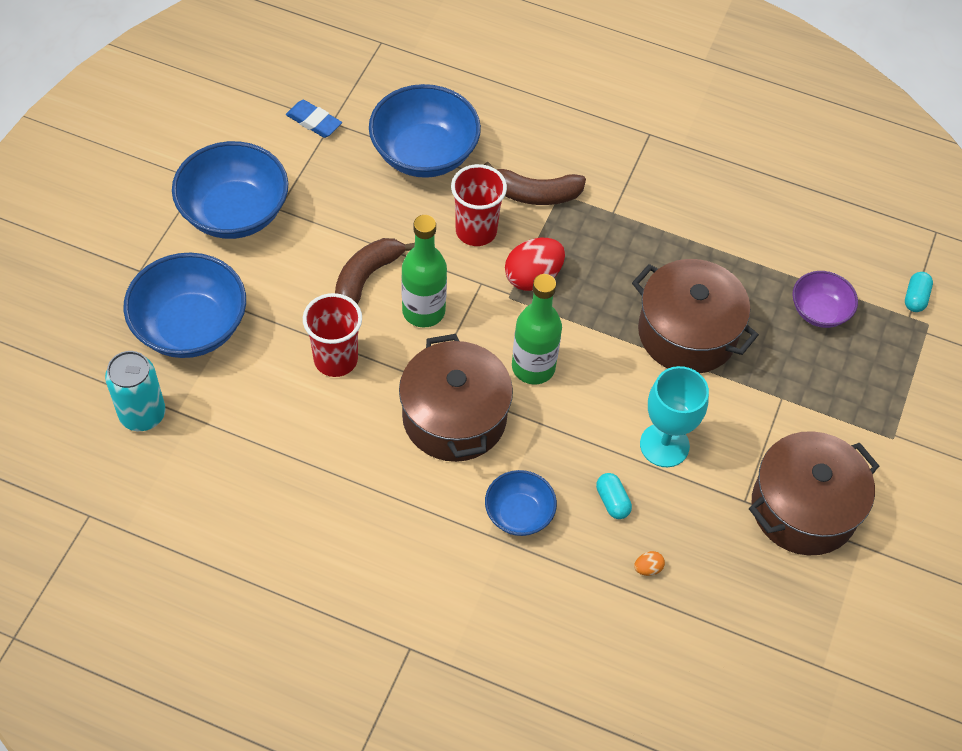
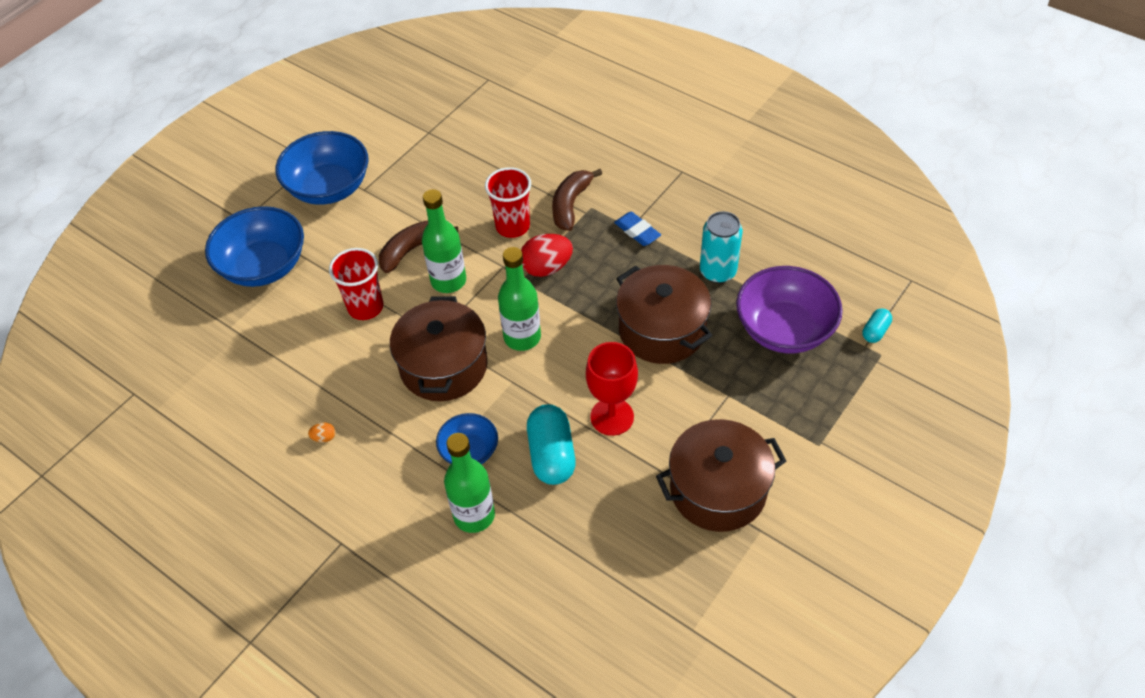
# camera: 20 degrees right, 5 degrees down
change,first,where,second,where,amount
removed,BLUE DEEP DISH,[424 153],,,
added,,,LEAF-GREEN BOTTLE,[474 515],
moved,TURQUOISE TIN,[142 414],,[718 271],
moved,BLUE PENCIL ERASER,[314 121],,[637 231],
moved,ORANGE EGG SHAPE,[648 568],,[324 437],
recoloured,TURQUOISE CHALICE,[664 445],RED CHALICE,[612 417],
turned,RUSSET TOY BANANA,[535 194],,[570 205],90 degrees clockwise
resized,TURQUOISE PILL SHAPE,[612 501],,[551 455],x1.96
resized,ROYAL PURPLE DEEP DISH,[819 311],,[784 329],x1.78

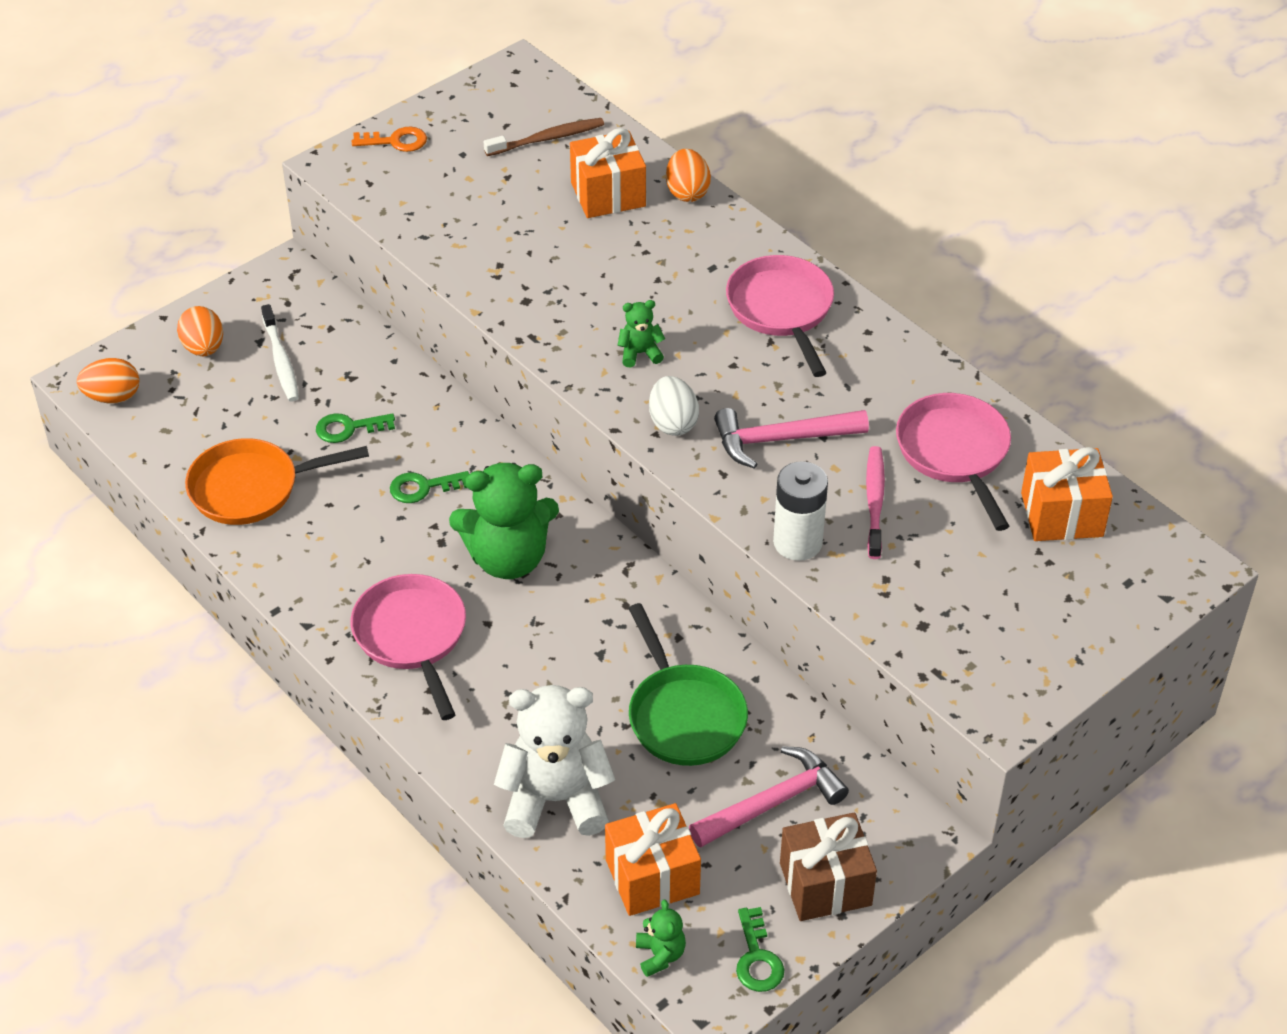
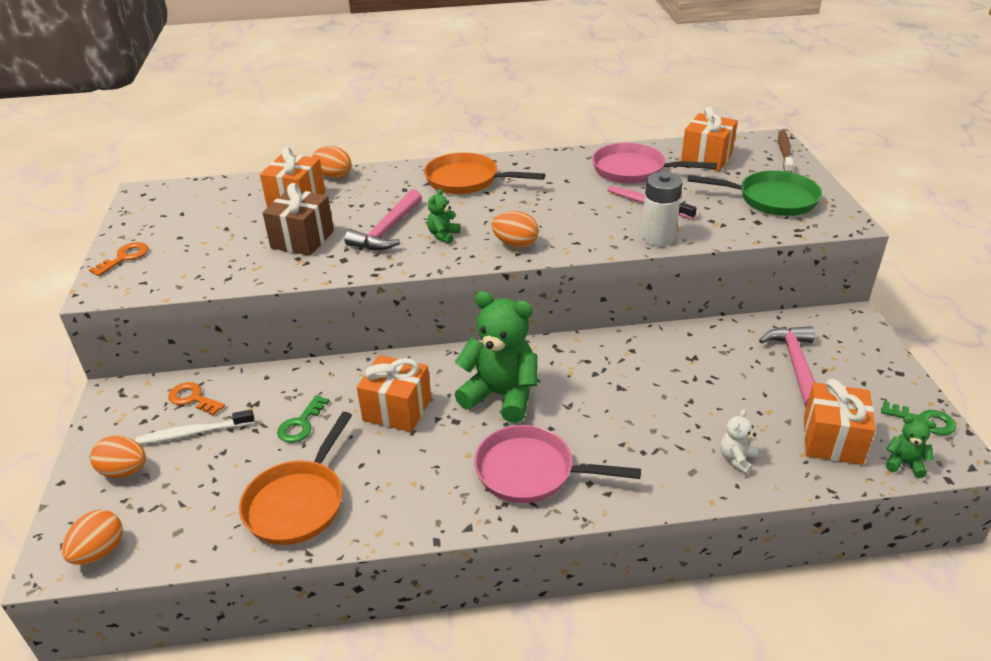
# camera: 55 degrees left, 10 degrees down
change,first,where,second,where,amount
added,,,ORANGE KEY,[193 398],
moved,RUSSET DENTAL BRUSH,[547 139],,[784 152],
moved,LEAF-GREEN FRYING PAN,[683 716],,[772 199],
moved,ROSE-PINK HAMMER,[781 440],,[387 230],
moved,RUSSET WRAPPED GIFT,[825 884],,[302 239],
replaced,LEAF-GREEN KEY,[423 487],ORANGE WRAPPED GIFT,[397 409],
recoloured,SNOW-WHITE EGG SHAPE,[673 423],ORANGE EGG SHAPE,[515 244],
recoloured,ROSE-PINK FRYING PAN,[782 310],ORANGE FRYING PAN,[467 180],
turned,SNOW-WHITE DENTAL BRUSH,[281 360],,[193 433],150 degrees clockwise
turned,LEAF-GREEN STUFFED BEAR,[508 558],,[501 395],90 degrees counterclockwise
resized,SNOW-WHITE STUFFED BEAR,[555 799],,[737 459],x0.45

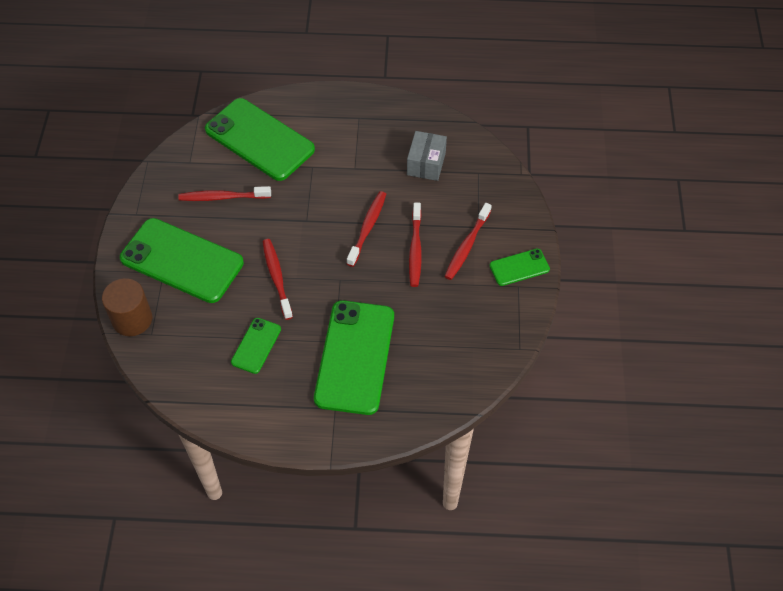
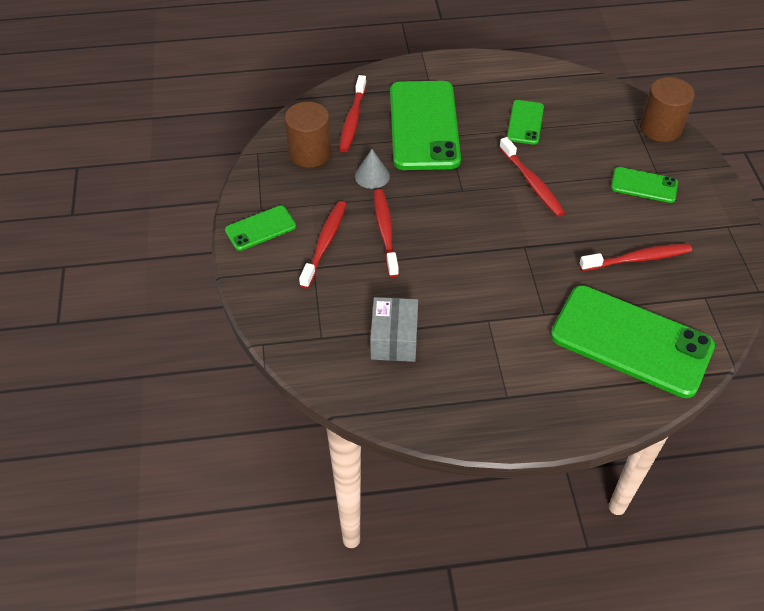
# camera: 170 degrees right, 5 degrees down
change,first,where,second,where,amount
added,,,RUSSET CYLINDER,[310 153],
added,,,ASH-GREY SOLID CONE,[372 176],
moved,RED DENTAL BRUSH,[367 227],,[352 119],
resized,LEAF-GREEN PHONE,[182 261],,[644 185],x0.48

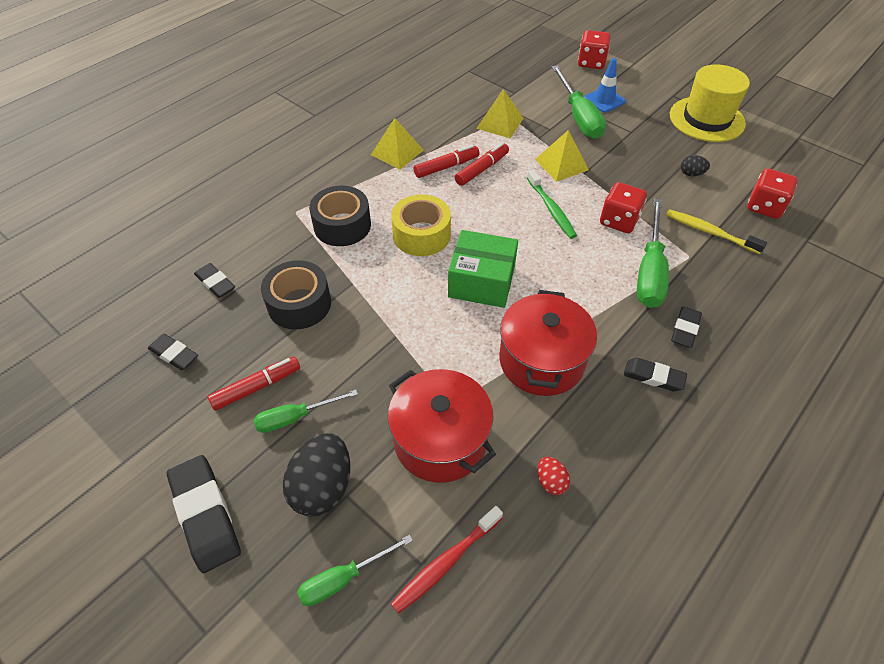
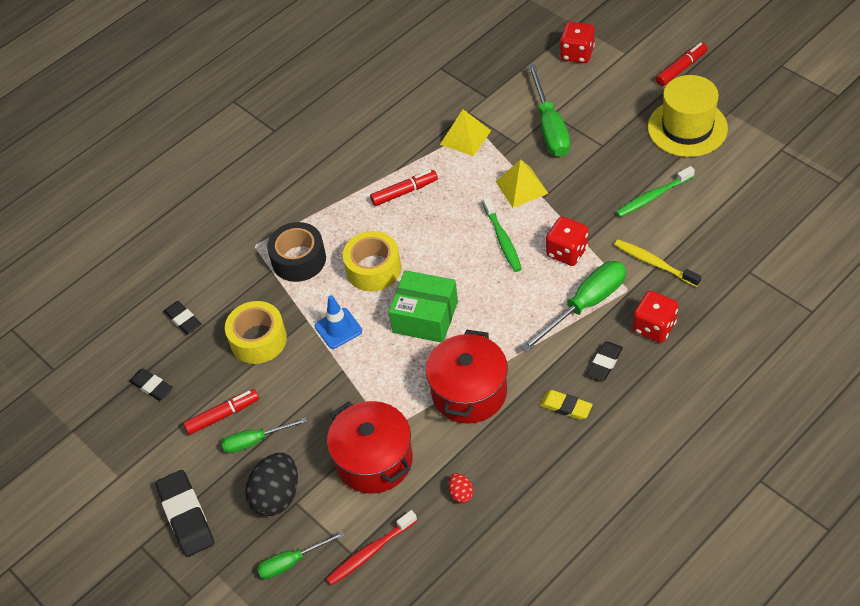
# camera: 10 degrees right, 0 degrees up
change,first,where,second,where,amount
removed,BRIGHT YELLOW PYRAMID SHAPE,[397 152],,,
moved,RED MARKER PEN,[481 169],,[681 69],
moved,BLUE TRAFFIC CONE,[604 100],,[338 328],
moved,RED DICE,[764 207],,[654 327],
replaced,BLACK EGG SHAPE,[691 174],LEAF-GREEN DENTAL BRUSH,[653 197],
recoloured,BLACK STICKY TAPE,[299 304],BRIGHT YELLOW STICKY TAPE,[258 340],
recoloured,BLACK PENCIL ERASER,[653 377],BRIGHT YELLOW PENCIL ERASER,[565 407],
turned,LEAF-GREEN SCREWDRIVER,[649 271],,[585 305],150 degrees counterclockwise

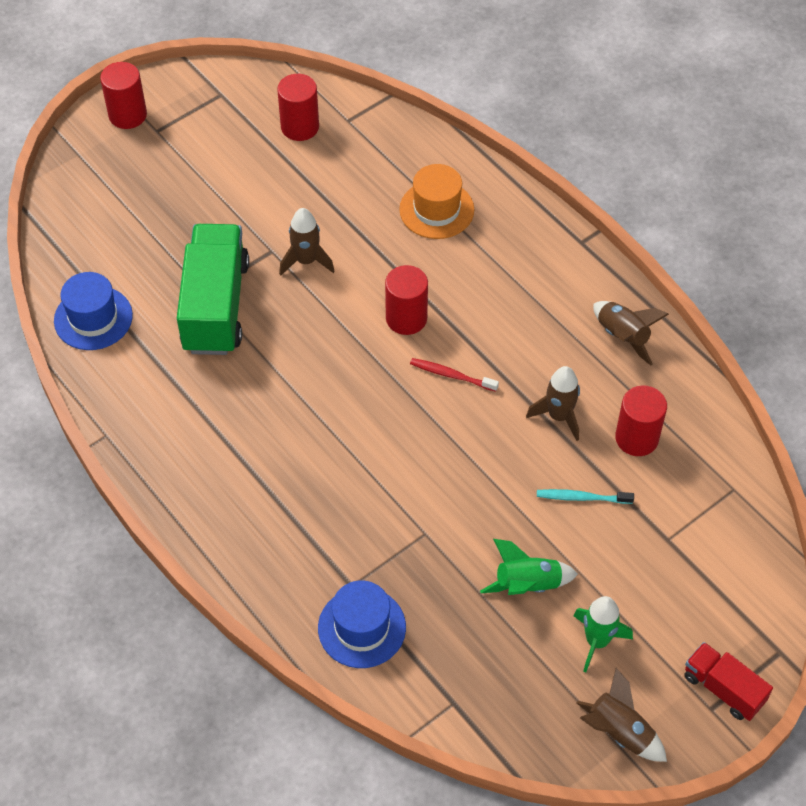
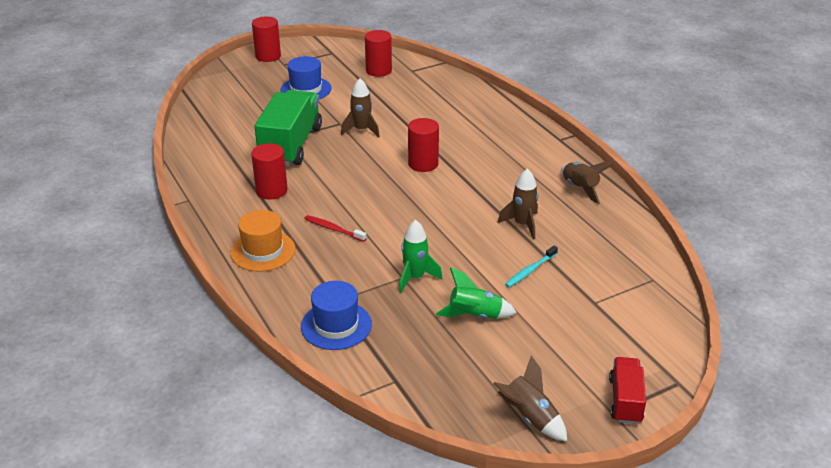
# camera: 10 degrees right, 20 degrees down
change,first,where,second,where,amount
moved,BLUE TOP HAT,[93 318],,[306 89],
moved,ORANGE TOP HAT,[436 209],,[263 251],
moved,RED DENTAL BRUSH,[451 375],,[333 229],
moved,LEAF-GREEN TOY ROCKET,[597 641],,[415 277],
moved,RED CYLINDER,[636 438],,[271 191],
turned,TURQUOISE DENTAL BRUSH,[581 497],,[530 271],60 degrees counterclockwise
turned,RED TOY TRUCK,[723 689],,[625 400],45 degrees clockwise

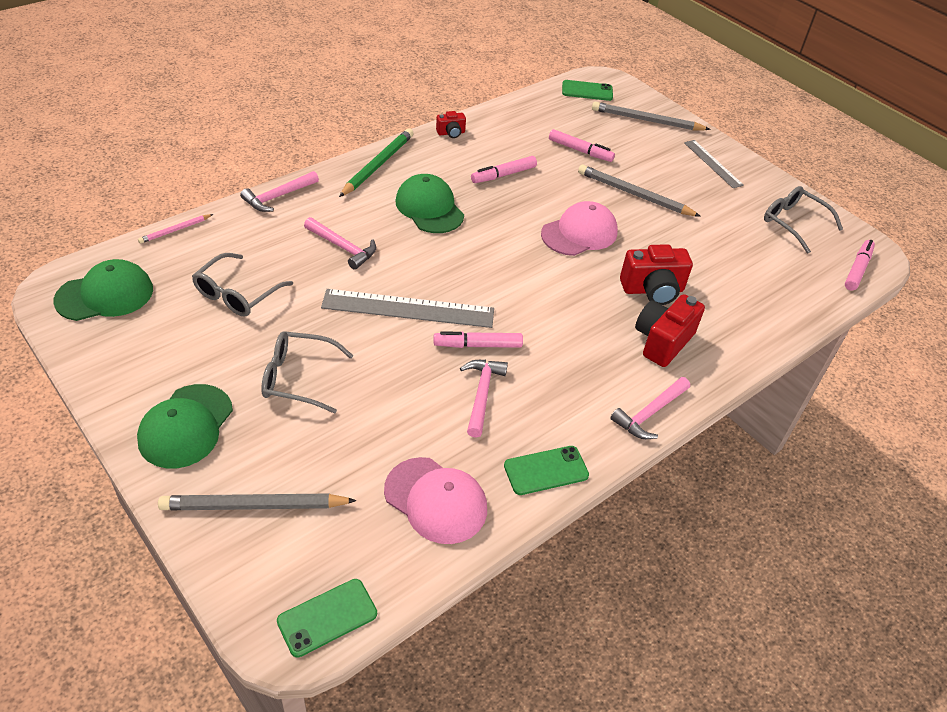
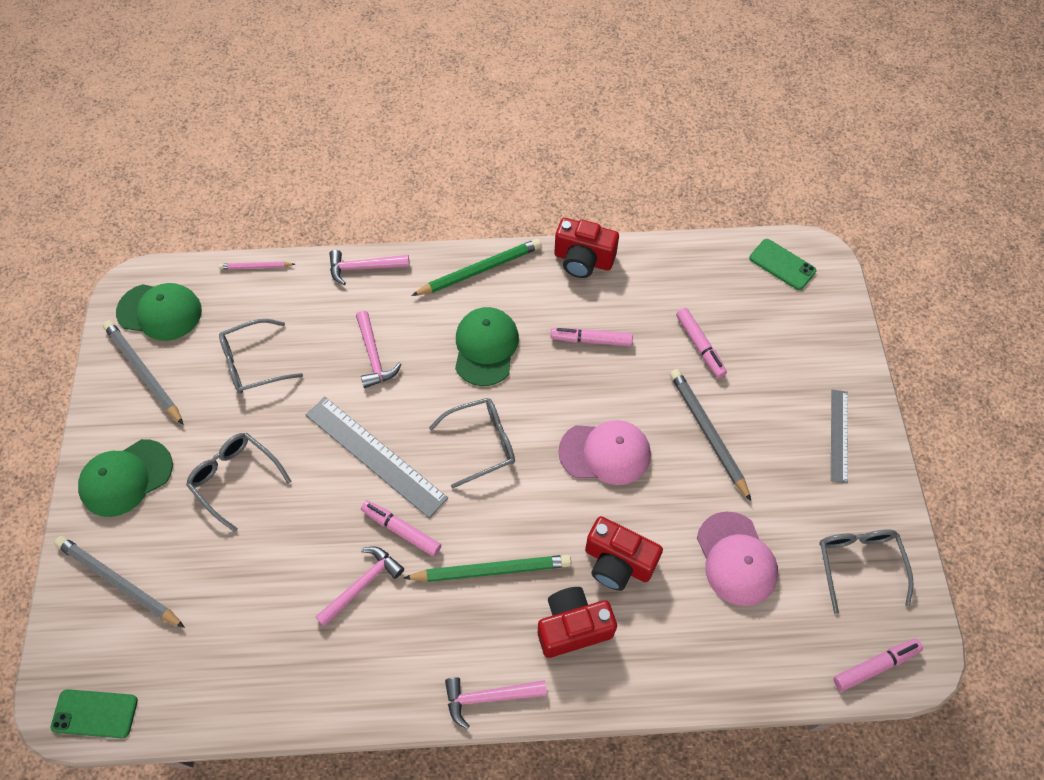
# camera: 40 degrees right, 15 degrees up
change,first,where,second,where,amount
removed,LEAF-GREEN PHONE,[546 470],,,
added,,,LEAF-GREEN WOODEN PENCIL,[491 570],
added,,,ASH-GREY SPECTACLES,[481 443],
moved,ROSE-PINK PEAKED CAP,[436 500],,[736 559],
moved,ASH-GREY WOODEN PENCIL,[647 120],,[144 373],
resized,RED CAMERA,[451 133],,[583 260],x1.88

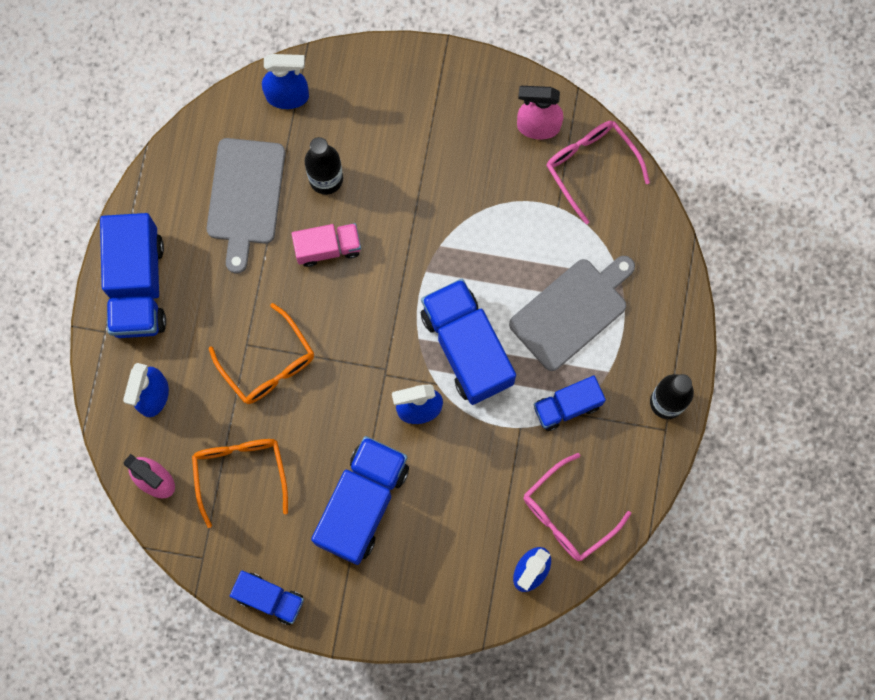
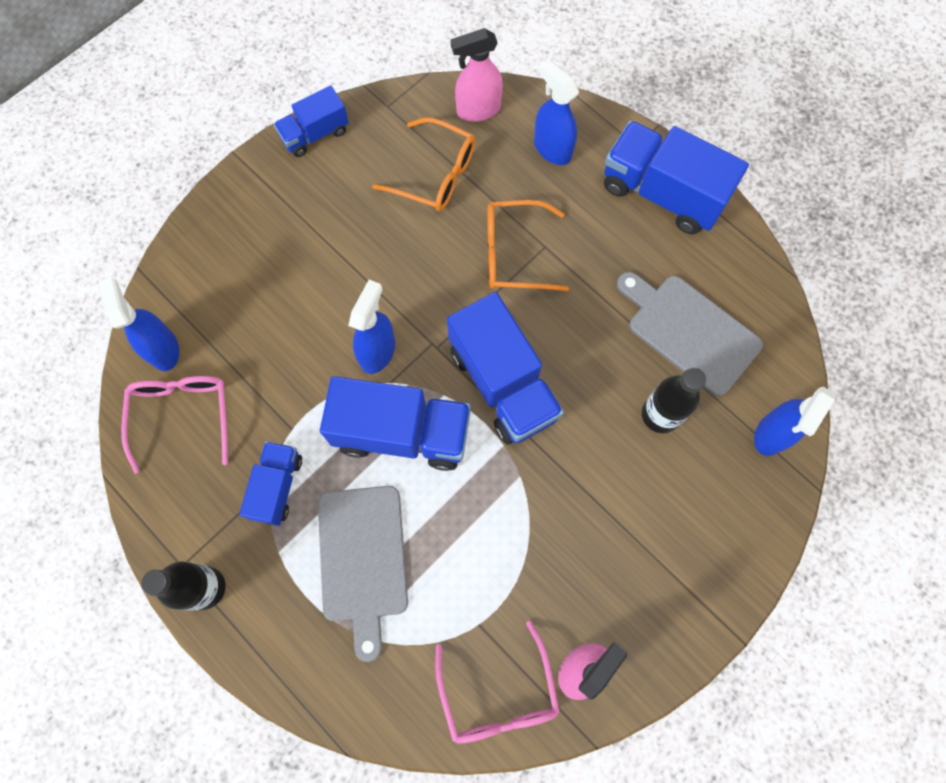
# camera: 125 degrees right, 5 degrees down
change,first,where,second,where,amount
removed,ROSE-PINK TOY TRUCK,[328 248],,,
moved,BLUE TOY TRUCK,[362 503],,[503 383],
turned,ROSE-PINK SPECTACLES,[591 166],,[498 694],75 degrees clockwise

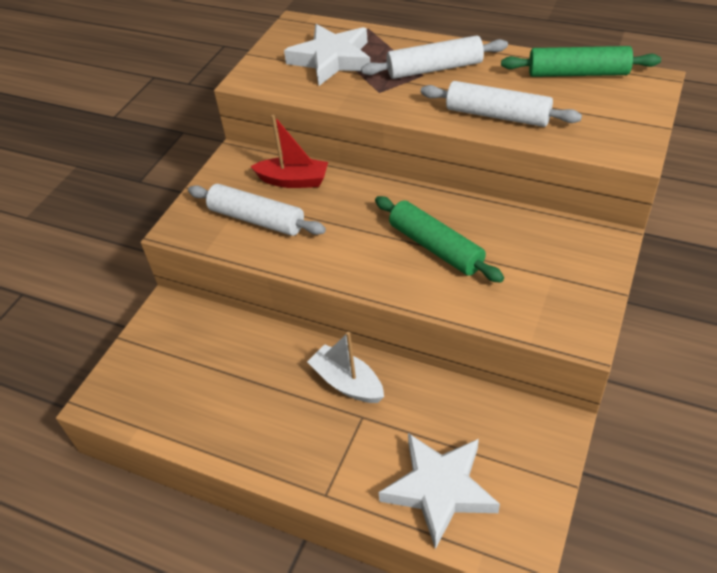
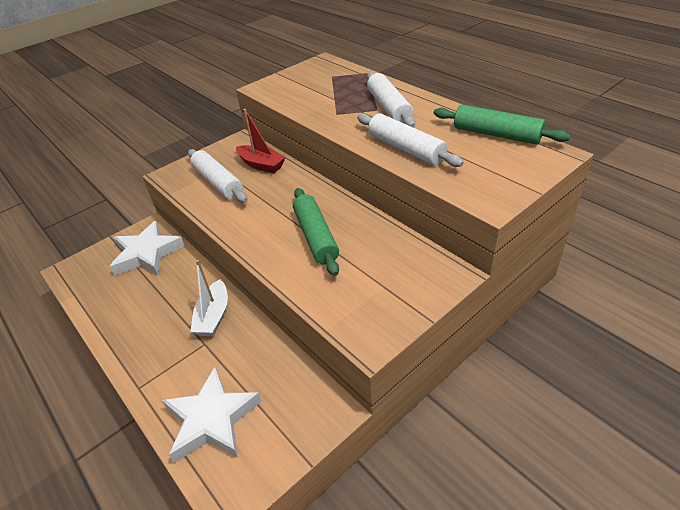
# camera: 25 degrees right, 5 degrees down
change,first,where,second,where,amount
moved,SNOW-WHITE STAR SHAPE,[331 60],,[147 254],
turned,SNOW-WHITE SAILBOAT,[347 383],,[213 316],150 degrees counterclockwise
turned,SNOW-WHITE ROLLING PIN,[434 69],,[389 107],60 degrees clockwise

